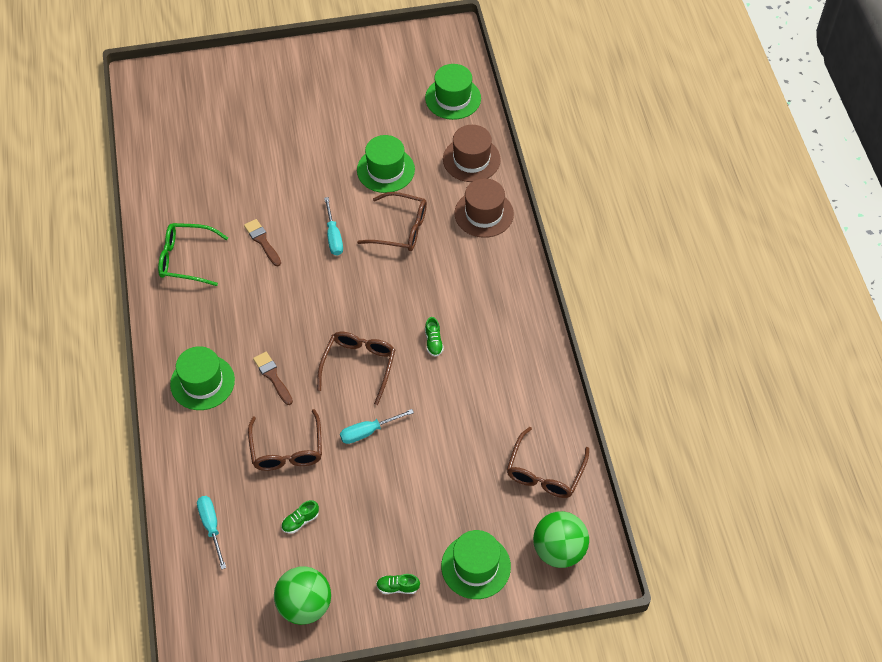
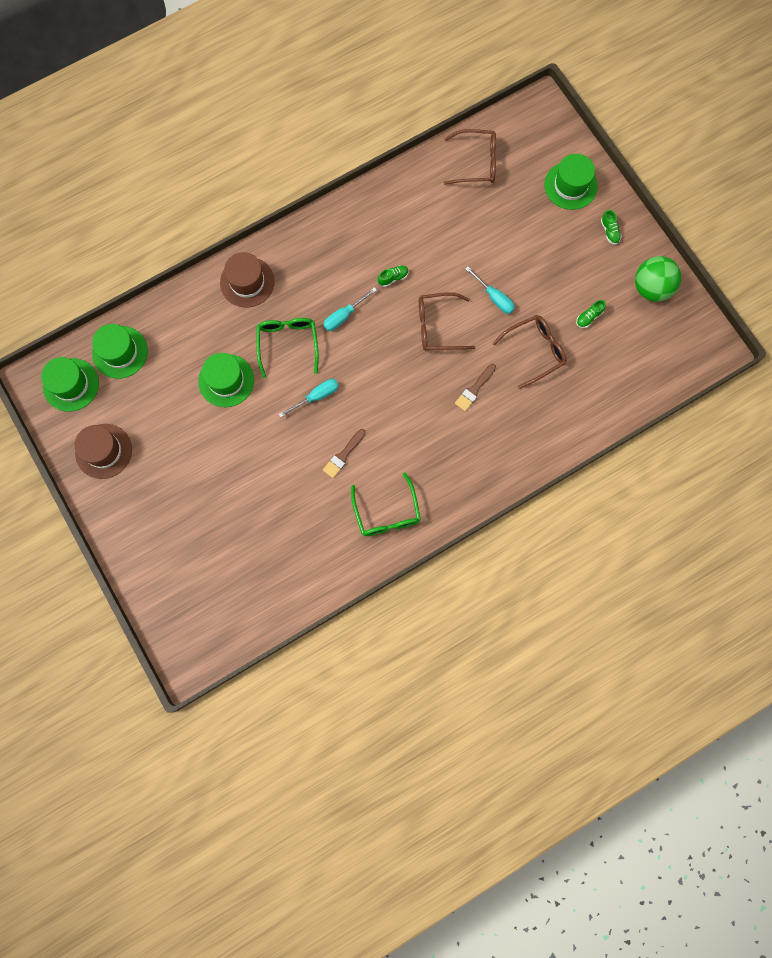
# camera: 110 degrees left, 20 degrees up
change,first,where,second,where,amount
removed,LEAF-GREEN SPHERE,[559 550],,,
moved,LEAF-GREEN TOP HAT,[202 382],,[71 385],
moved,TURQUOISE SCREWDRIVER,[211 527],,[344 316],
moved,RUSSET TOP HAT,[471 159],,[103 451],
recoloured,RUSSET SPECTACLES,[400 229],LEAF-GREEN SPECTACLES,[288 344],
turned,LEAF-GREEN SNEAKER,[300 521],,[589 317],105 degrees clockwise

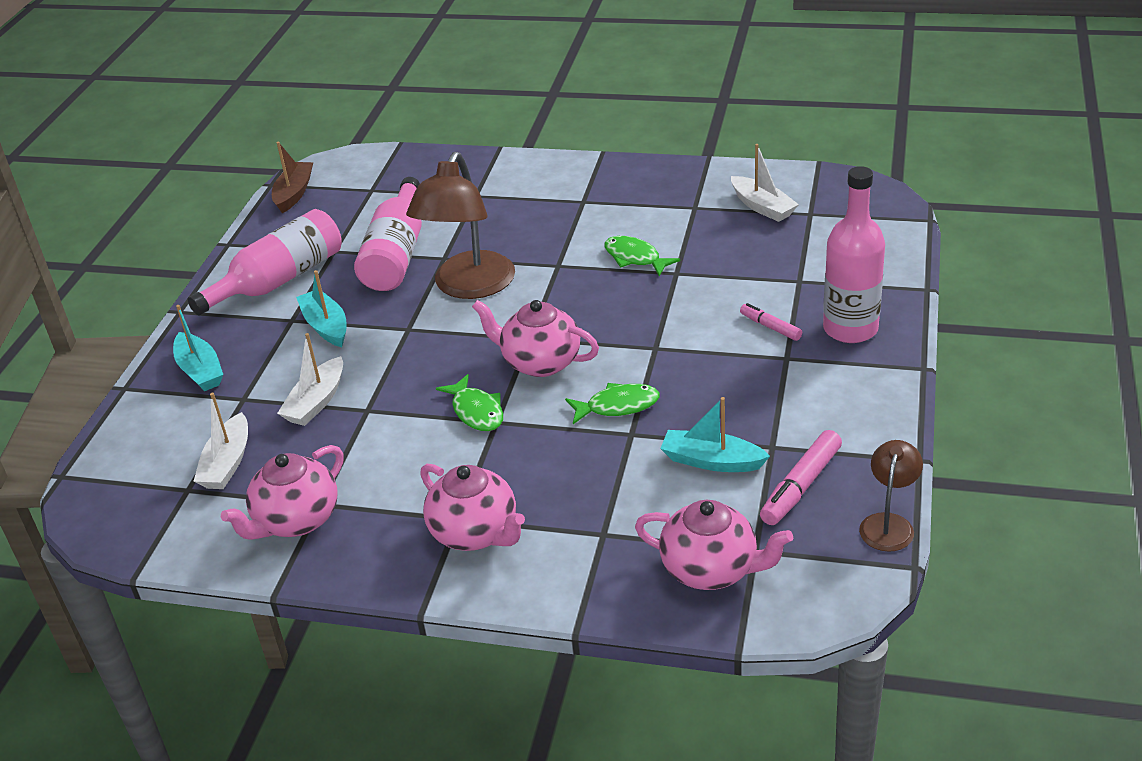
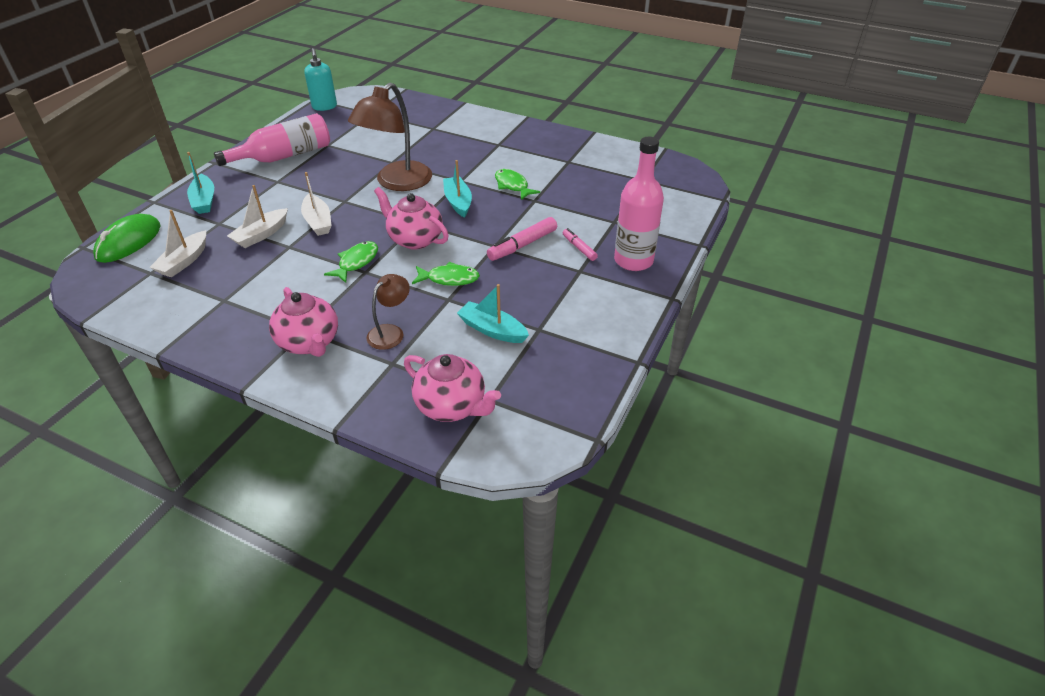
# camera: 10 degrees right, 5 degrees up
change,first,where,second,where,amount
removed,ROSE-PINK CHINA TEAPOT,[296 520],,,
removed,ROSE-PINK BOTTLE,[396 254],,,
added,,,LEAF-GREEN MOUSE,[128 242],
moved,TURQUOISE SAILBOAT,[326 326],,[458 202],
moved,SNOW-WHITE SAILBOAT,[762 207],,[318 222],
moved,ROSE-PINK MARKER PEN,[801 486],,[522 245],
moved,RUSSET READING LAMP,[888 524],,[390 332],
replaced,RUSSET SAILBOAT,[294 193],TURQUOISE PUMP BOTTLE,[324 107],
turned,LEAF-GREEN TOY FISH,[476 411],,[356 262],135 degrees counterclockwise

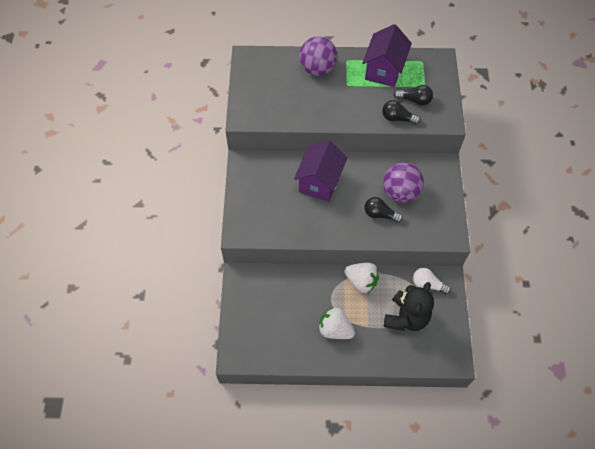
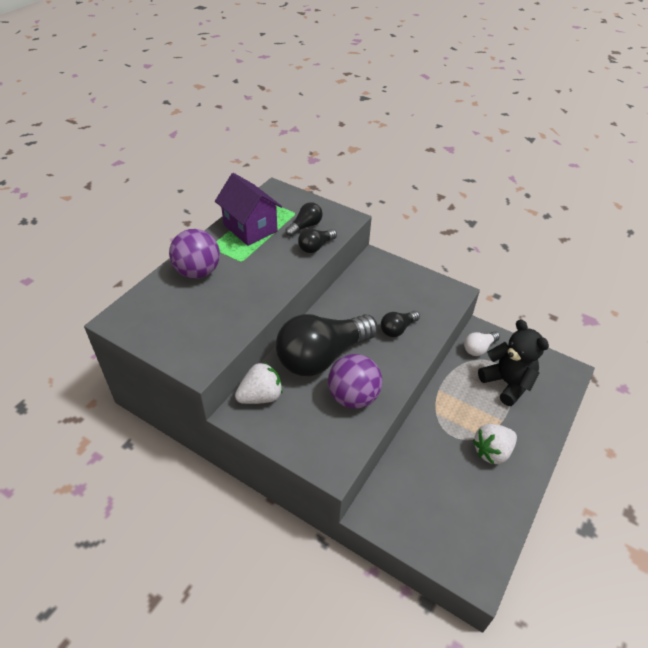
# camera: 60 degrees left, 15 degrees down
change,first,where,second,where,amount
moved,SNOW-WHITE TOY STRAWBERRY,[361 281],,[261 396],
moved,ROYAL PURPLE SPHERE,[400 192],,[353 397],
replaced,ROYAL PURPLE HOUSE,[320 182],BLACK BULB,[322 356],

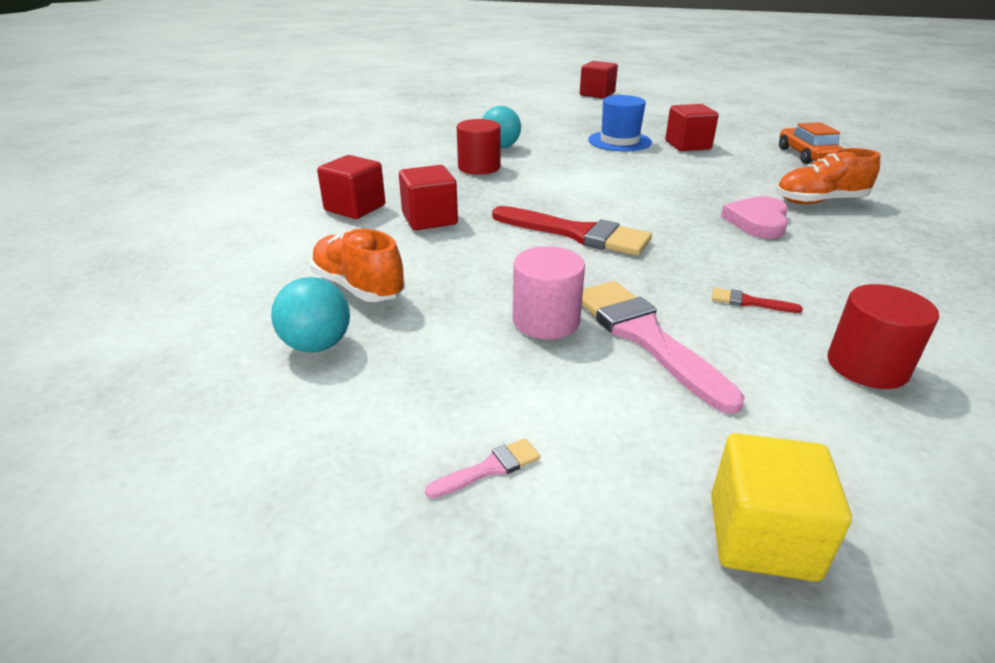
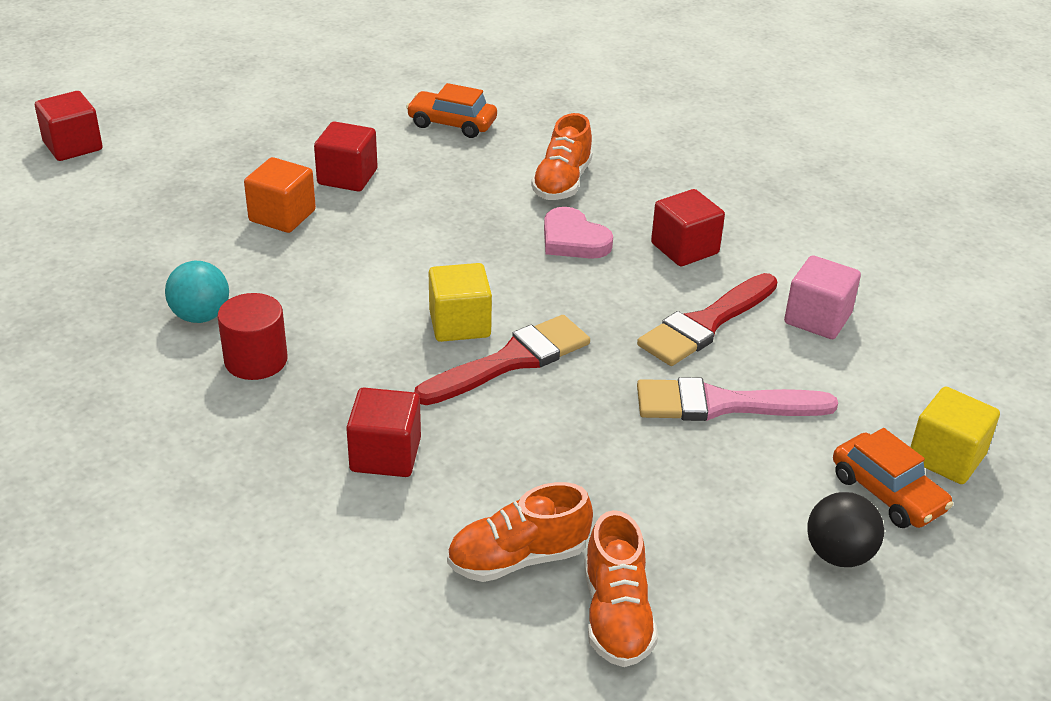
# camera: 65 degrees left, 5 degrees up
change,first,where,second,where,amount
removed,ROSE-PINK CYLINDER,[546 321],,,
added,,,BRIGHT YELLOW CUBE,[459 324],
added,,,ORANGE TOY CAR,[887 493],
moved,RED CUBE,[355 208],,[684 248],
replaced,TURQUOISE SPHERE,[317 345],ORANGE SNEAKER,[616 615],
replaced,ROSE-PINK PAINT BRUSH,[489 468],BLACK SPHERE,[838 554],
replaced,BLUE TOP HAT,[619 141],ORANGE CUBE,[282 216],
replaced,RED CYLINDER,[867 366],ROSE-PINK CUBE,[817 319],
resized,RED PAINT BRUSH,[749 302],,[706 323],x2.37

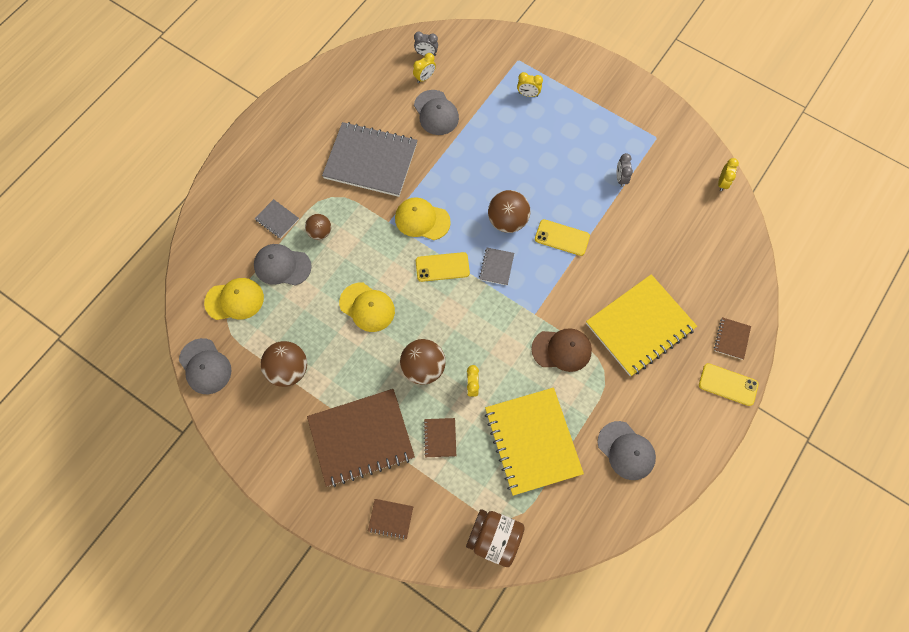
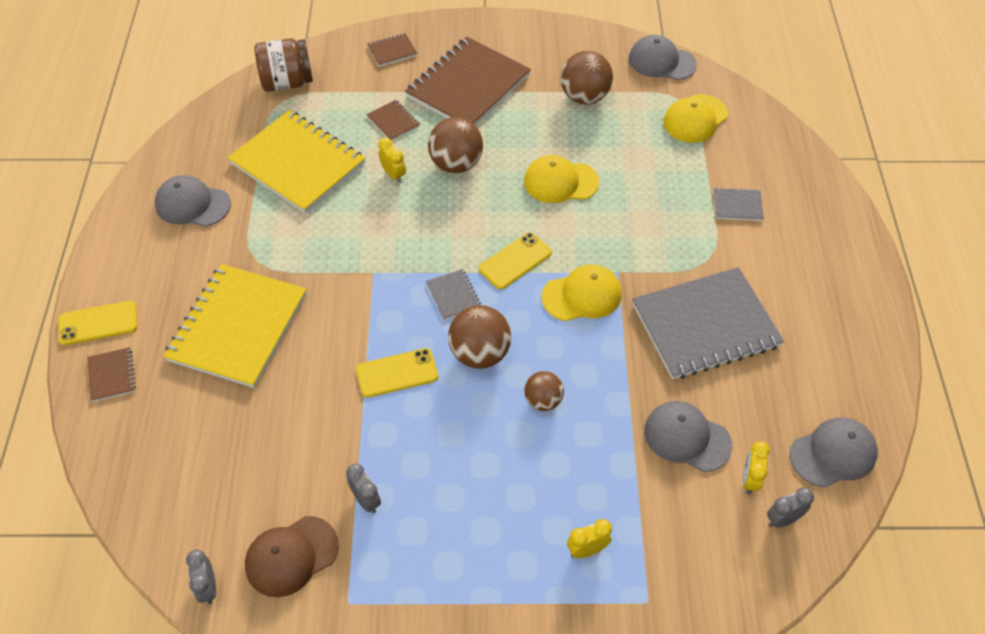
# camera: 145 degrees right, 15 degrees down
change,first,where,second,where,amount
moved,ASH-GREY PEAKED CAP,[282 266],,[833 454],
moved,RUSSET SPHERE,[320 232],,[543 400],
moved,RUSSET PEAKED CAP,[562 350],,[291 556],
recoloured,BRIGHT YELLOW ALARM CLOCK,[722 183],ASH-GREY ALARM CLOCK,[208 587],

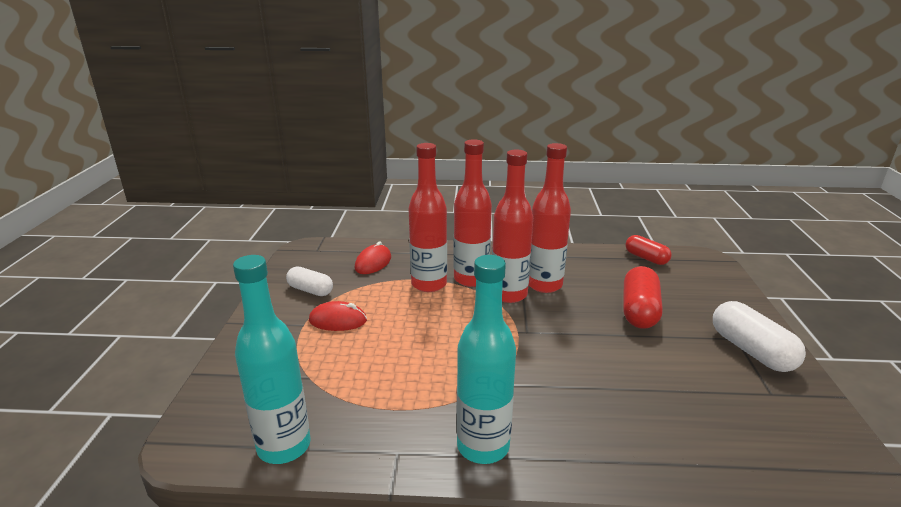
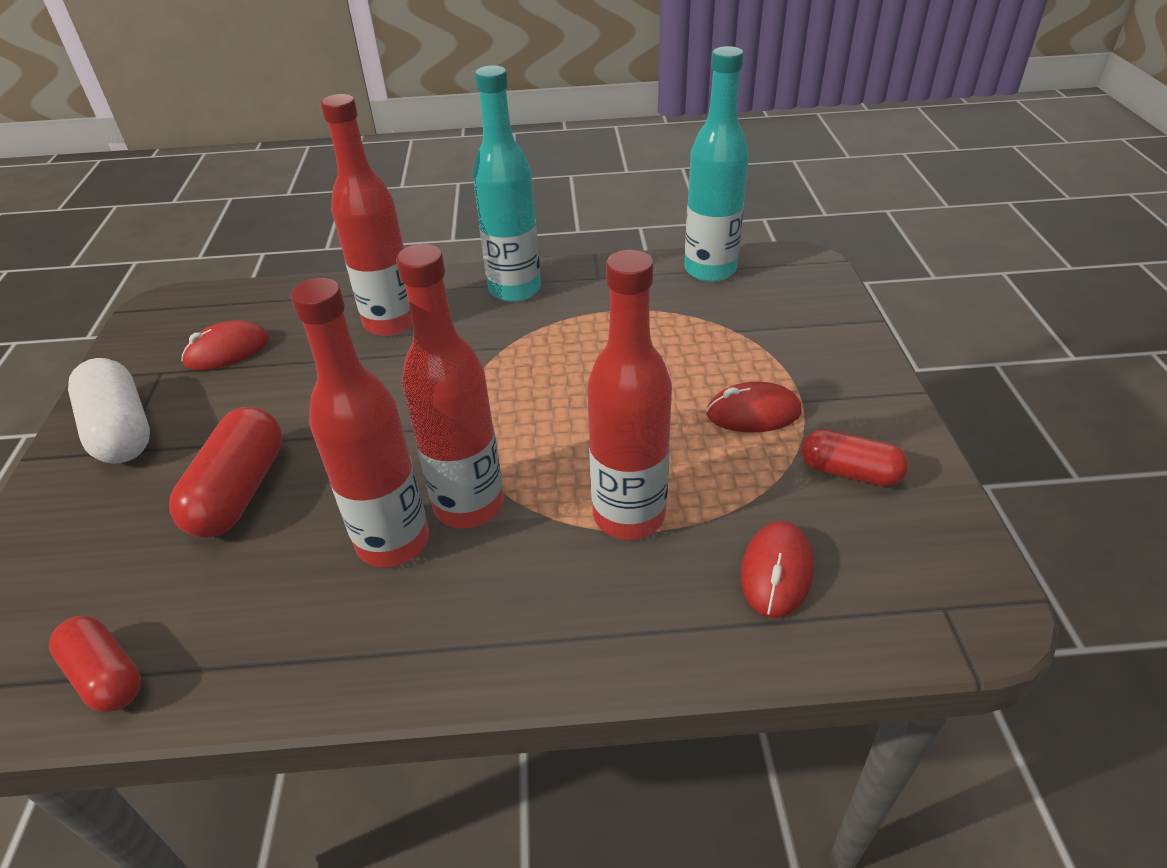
# camera: 175 degrees right, 15 degrees up
change,first,where,second,where,amount
added,,,RED MOUSE,[227 351],
moved,RED BOTTLE,[471 279],,[391 323],
recoloured,SNOW-WHITE PILL SHAPE,[310 290],RED PILL SHAPE,[849 472],

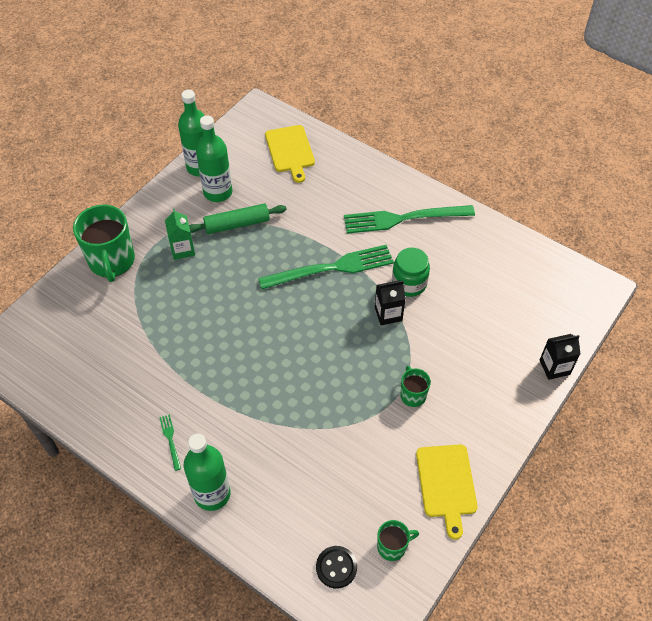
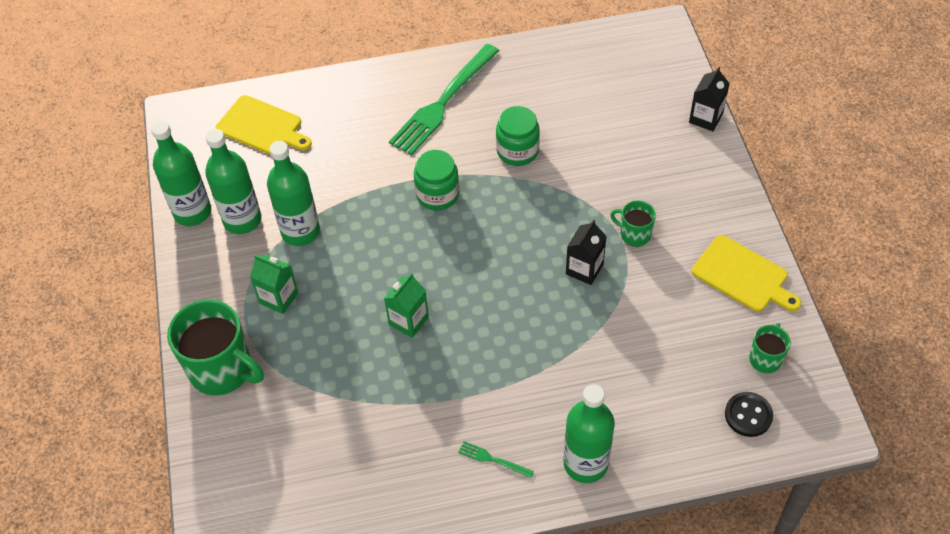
# camera: 45 degrees left, 0 degrees up
change,first,where,second,where,amount
added,,,LEAF-GREEN CARTON,[408 321],
moved,BLACK CARTON,[388 314],,[584 269],
replaced,LEAF-GREEN ROLLING PIN,[237 224],LEAF-GREEN BOTTLE,[300 231],
replaced,LEAF-GREEN FORK,[332 268],LEAF-GREEN JAM JAR,[437 194],

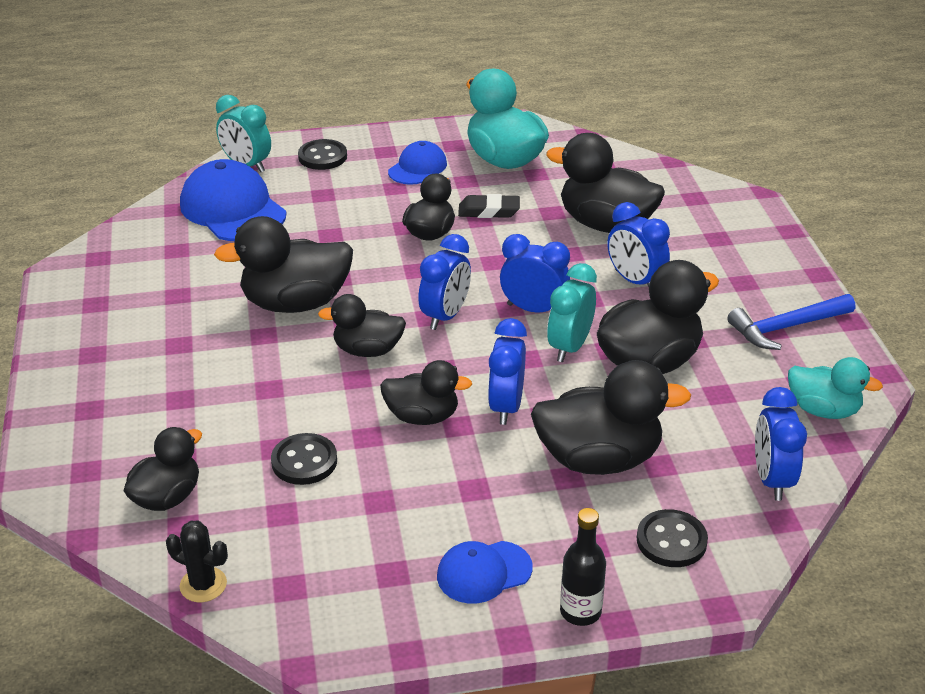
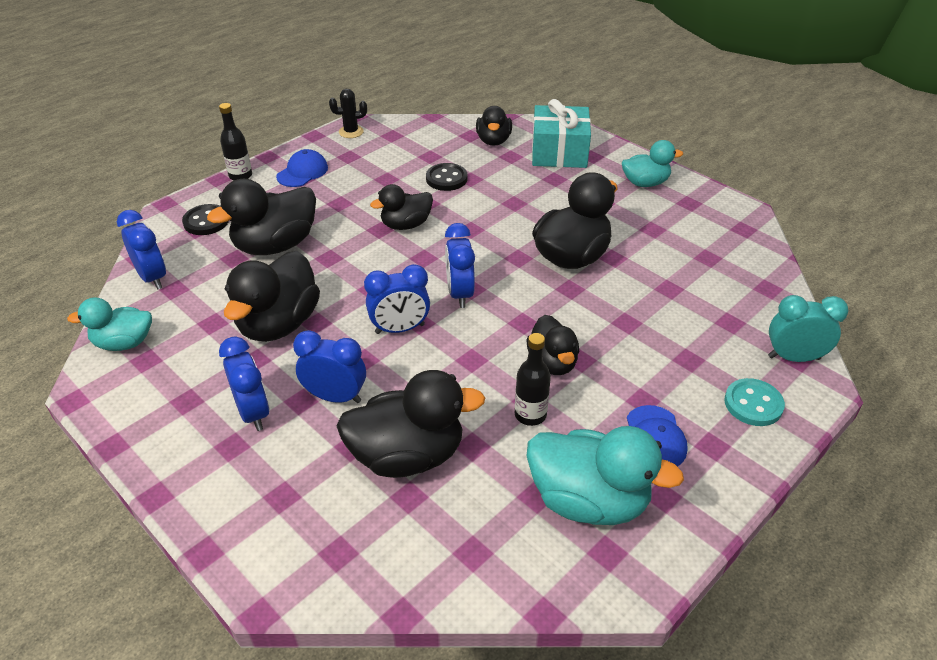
# camera: 145 degrees right, 5 degrees up
change,first,where,second,where,amount
removed,BLUE PEAKED CAP,[233 209],,,
removed,BLACK TOY DUCK,[367 350],,,
removed,TURQUOISE ALARM CLOCK,[569 347],,,
removed,BLUE HAMMER,[786 327],,,
added,,,TURQUOISE WRAPPED GIFT,[559 152],
added,,,TURQUOISE TOY DUCK,[645 183],
moved,BLACK SAGUARO CACTUS,[203 585],,[351 132],
moved,BLUE ALARM CLOCK,[506 407],,[253 412],
replaced,BLACK PENCIL ERASER,[489 211],BLACK BOTTLE,[530 415],
recoloured,BLACK SHIRT BUTTON,[322 157],TURQUOISE SHIRT BUTTON,[753 404],

